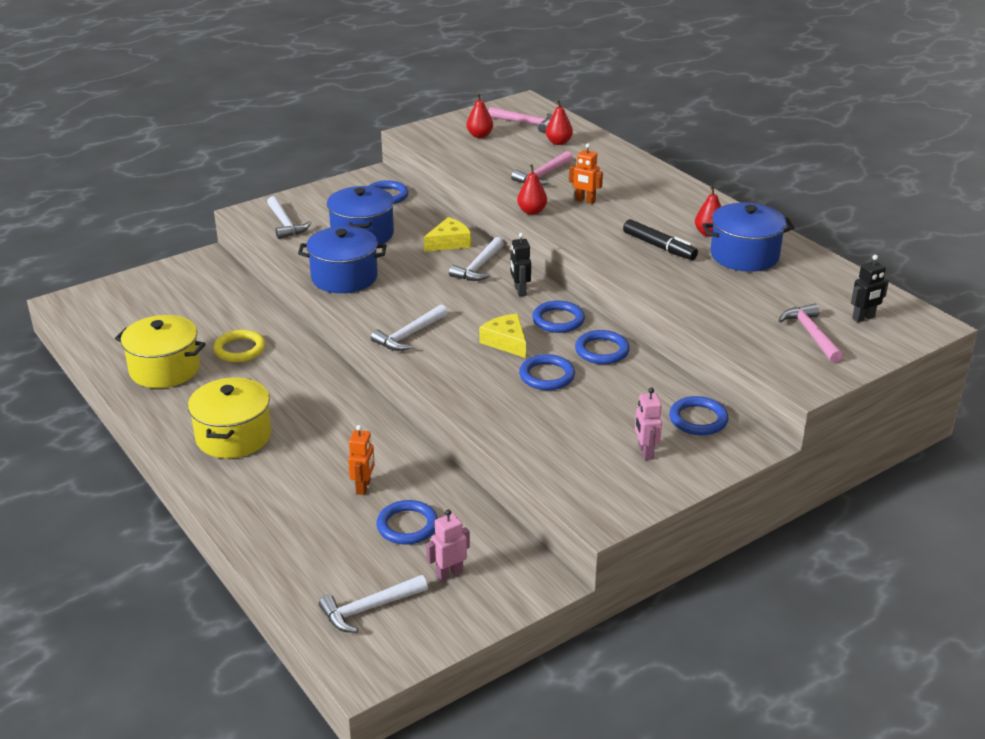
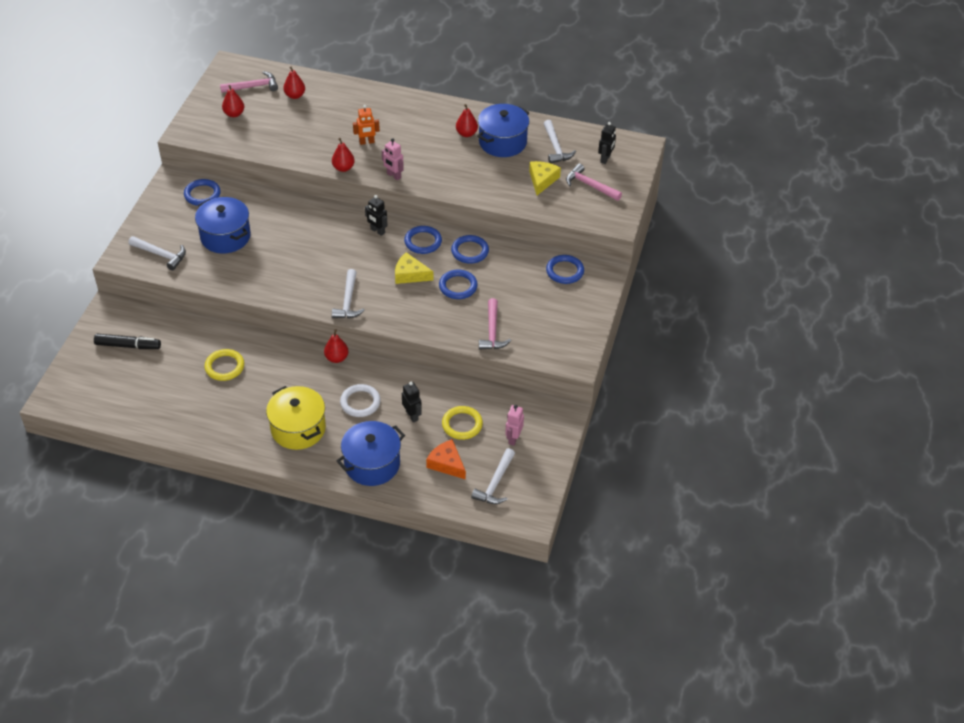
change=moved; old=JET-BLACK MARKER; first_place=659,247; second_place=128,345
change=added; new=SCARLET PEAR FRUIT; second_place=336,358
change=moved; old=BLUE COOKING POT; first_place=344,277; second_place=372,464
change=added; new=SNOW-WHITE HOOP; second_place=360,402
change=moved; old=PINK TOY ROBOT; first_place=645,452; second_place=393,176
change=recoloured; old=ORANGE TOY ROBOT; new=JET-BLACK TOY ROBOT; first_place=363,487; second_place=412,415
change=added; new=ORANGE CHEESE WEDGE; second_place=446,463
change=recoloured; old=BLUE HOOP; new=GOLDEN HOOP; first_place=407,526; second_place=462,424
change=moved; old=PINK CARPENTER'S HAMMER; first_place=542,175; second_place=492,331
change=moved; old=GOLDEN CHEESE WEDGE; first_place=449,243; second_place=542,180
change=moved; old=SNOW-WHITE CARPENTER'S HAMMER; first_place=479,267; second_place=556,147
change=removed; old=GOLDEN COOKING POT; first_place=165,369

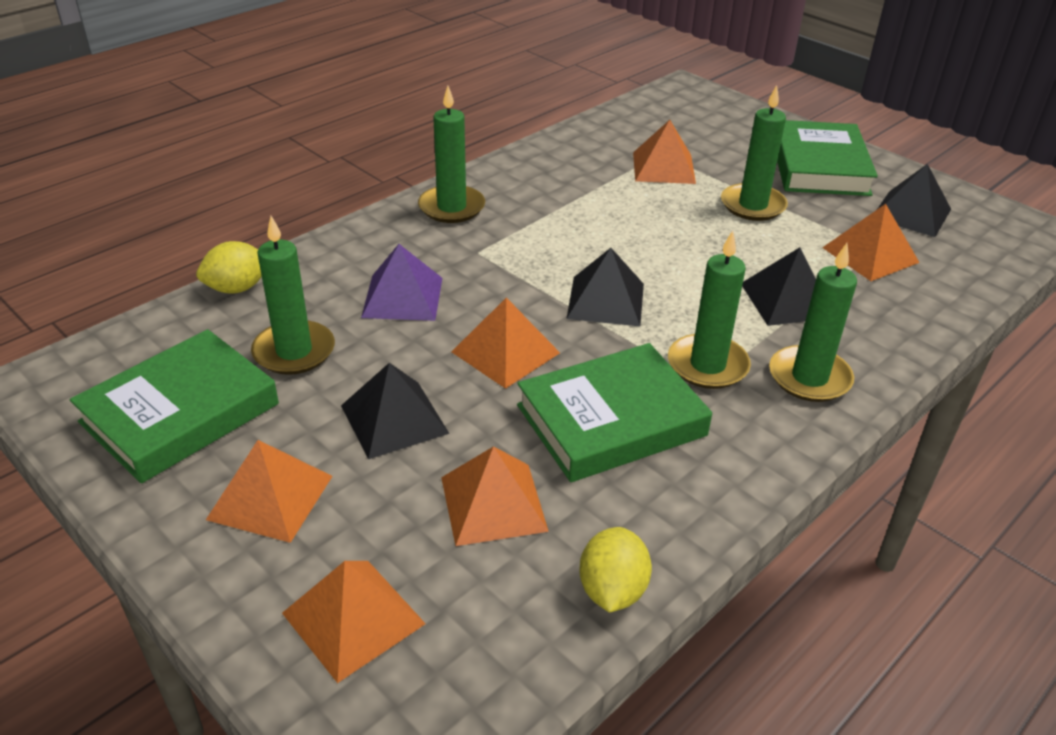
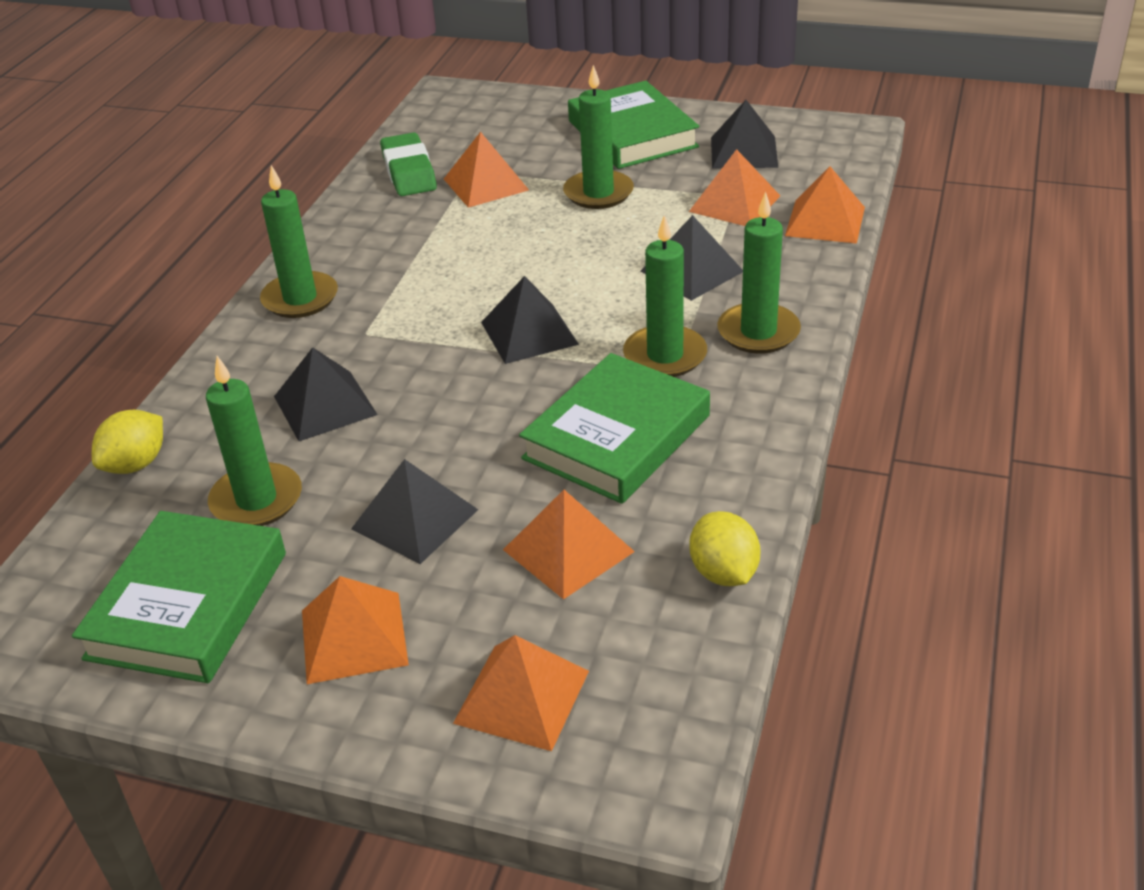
change=recoloured; old=VIOLET PYRAMID; new=JET-BLACK PYRAMID; first_place=403,297; second_place=325,405
change=added; new=LEAF-GREEN ERASER; second_place=409,172
change=moved; old=ORANGE PYRAMID; first_place=505,352; second_place=825,221

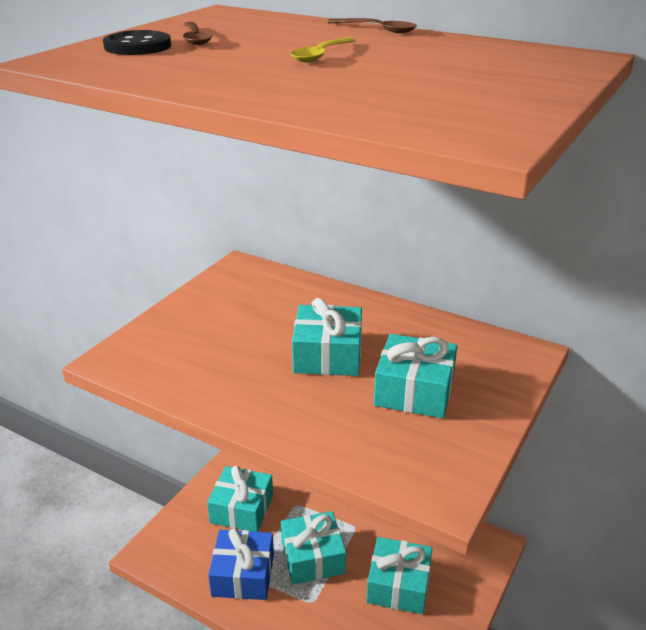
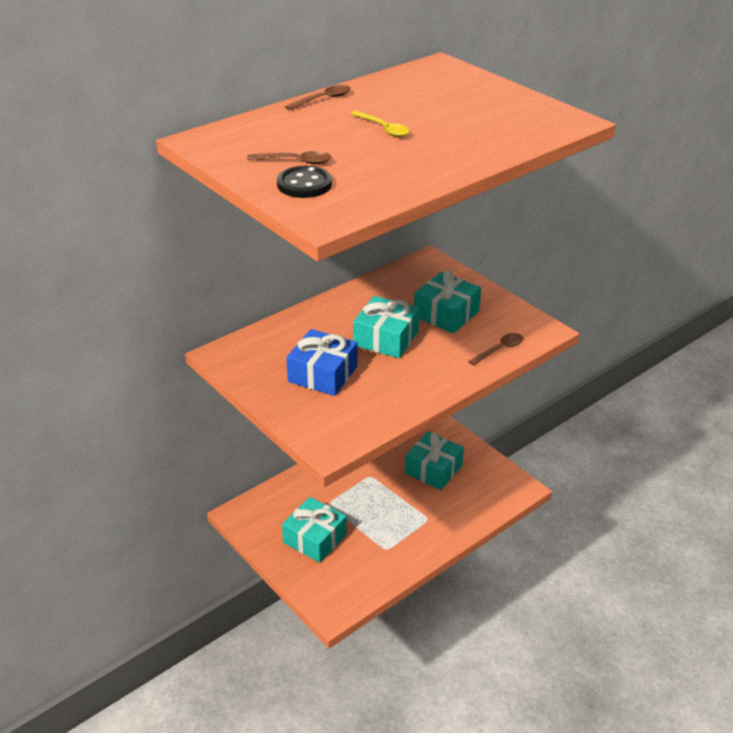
change=moved; old=BLUE PRESENT; first_place=243,575; second_place=322,374
change=added; new=RUSSET TABLESPOON; second_place=499,349
change=removed; old=TEAL PRESENT; first_place=313,557

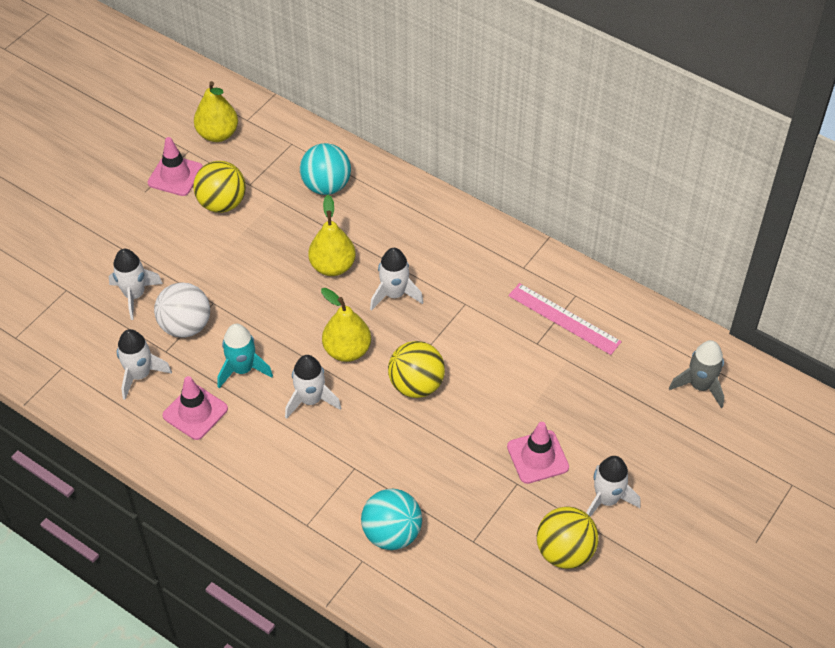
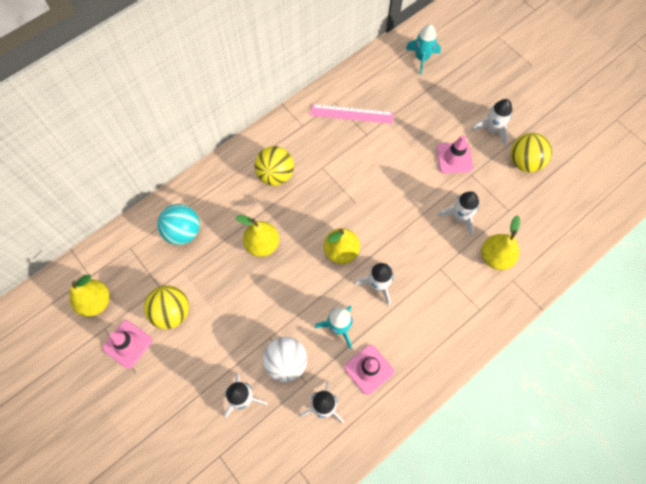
change=moved; old=GOLDEN BALL; first_place=416,385; second_place=275,175
change=turned; old=PINK STRAIGHTEDGE; first_place=564,319; second_place=351,114; degrees=45
change=recoloured; old=GREY SPACESHIP; new=TEAL SPACESHIP; first_place=700,386; second_place=422,58
change=moved; old=SNOW-WHITE SPACESHIP; first_place=394,294; second_place=459,217
change=replaced; old=TEAL BALL; new=GOLDEN PEAR FRUIT; first_place=392,533; second_place=495,257

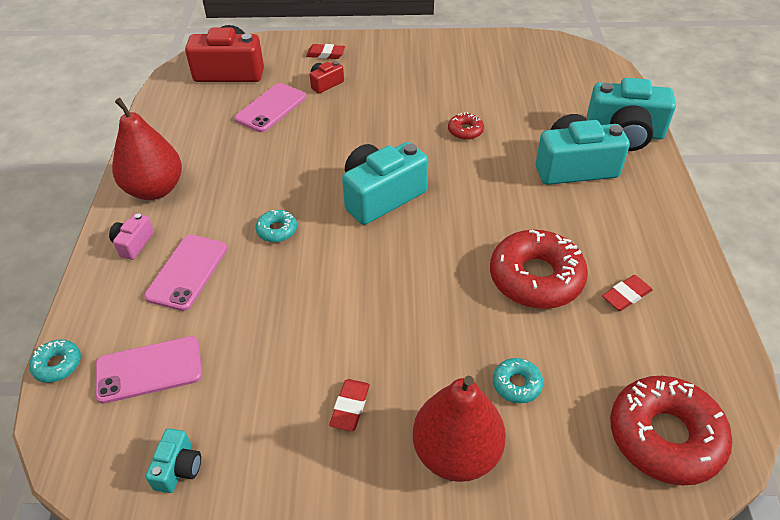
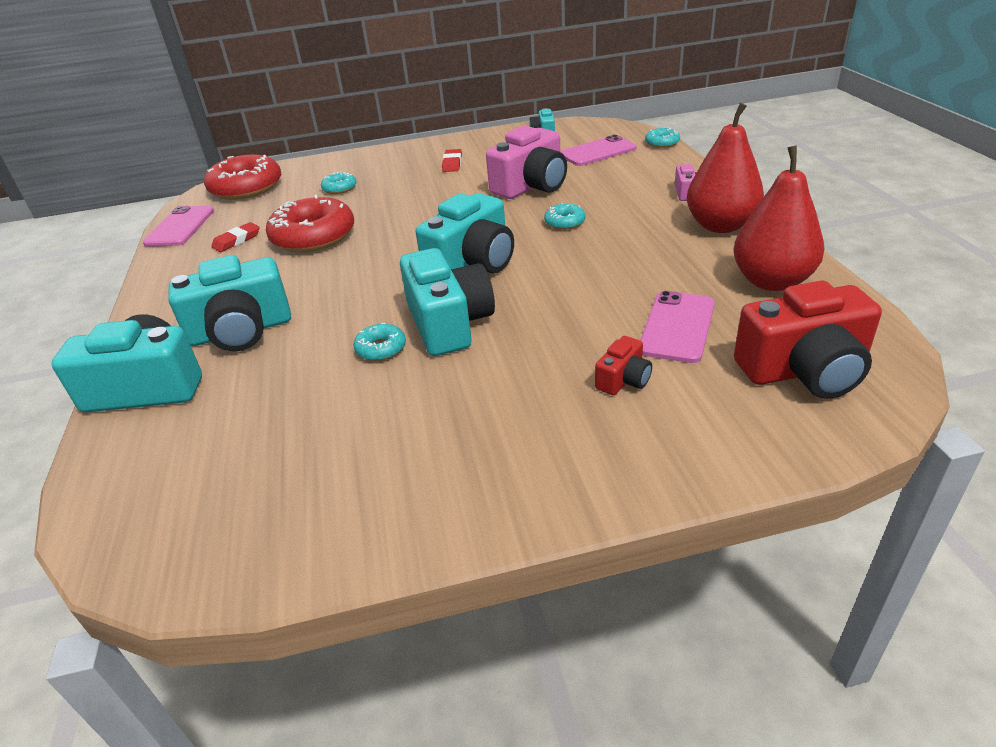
change=moved; old=PINK PHONE; first_place=187,272; second_place=180,227
change=recoloured; old=SCARLET GLAZED DONUT; new=TEAL GLAZED DONUT; first_place=465,131; second_place=381,348
change=added; new=TEAL CAMERA; second_place=449,323
change=added; new=PINK CAMERA; second_place=531,186
change=moved; old=SCARLET PEAR FRUIT; first_place=456,453; second_place=771,281
change=removed; old=SCARLET ERASER; first_place=325,54

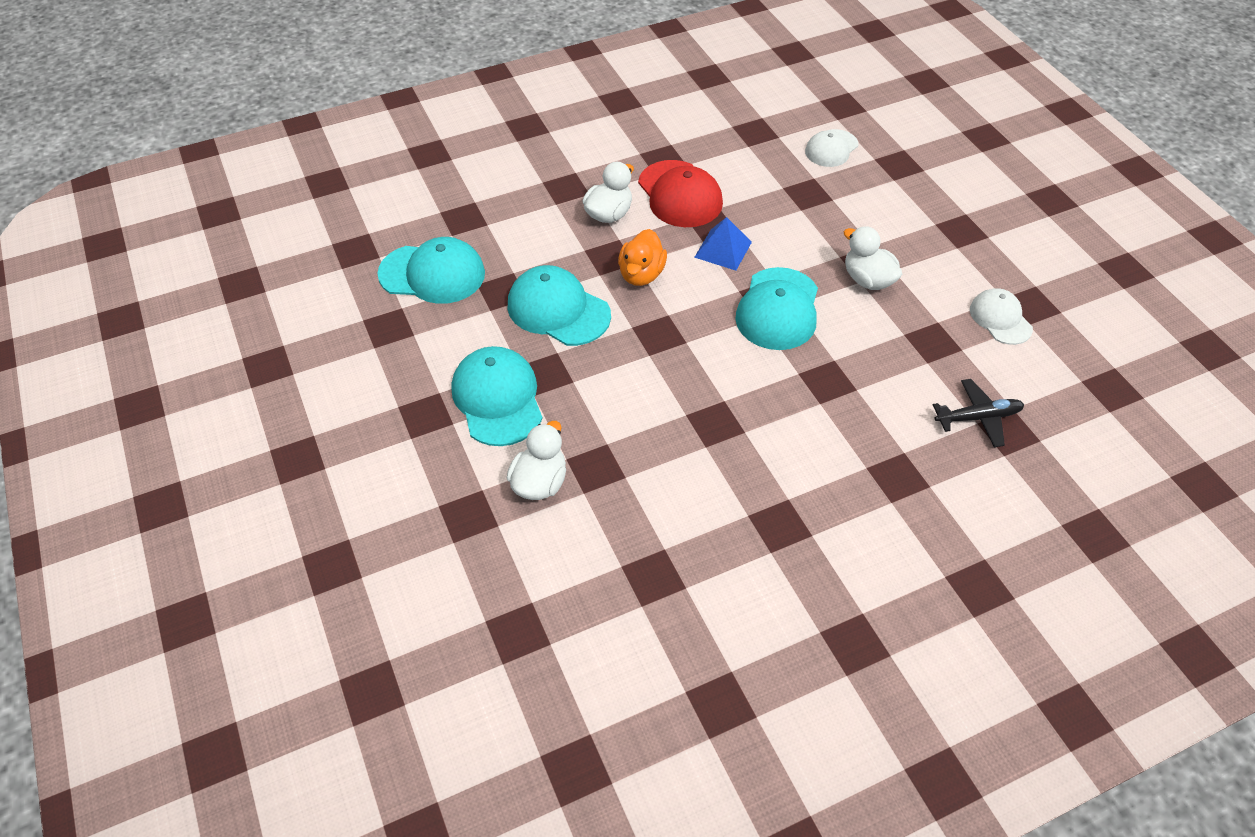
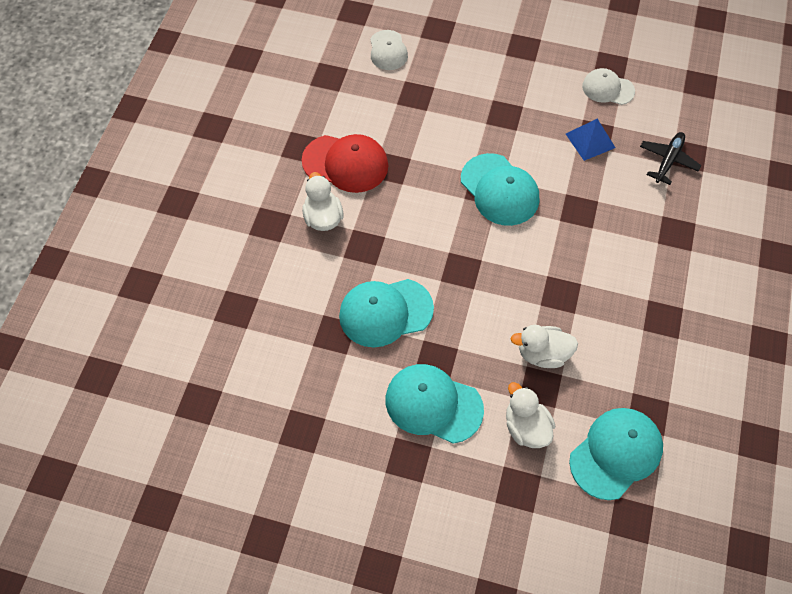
change=moved; old=SNOW-WHITE RUBBER DUCK; first_place=867,280; second_place=542,354
change=moved; old=BLUE PYRAMID; first_place=723,249; second_place=590,140
change=moved; old=TEAL CAP; first_place=432,274; second_place=616,453
change=removed; old=ORANGE RUBBER DUCK; first_place=641,274

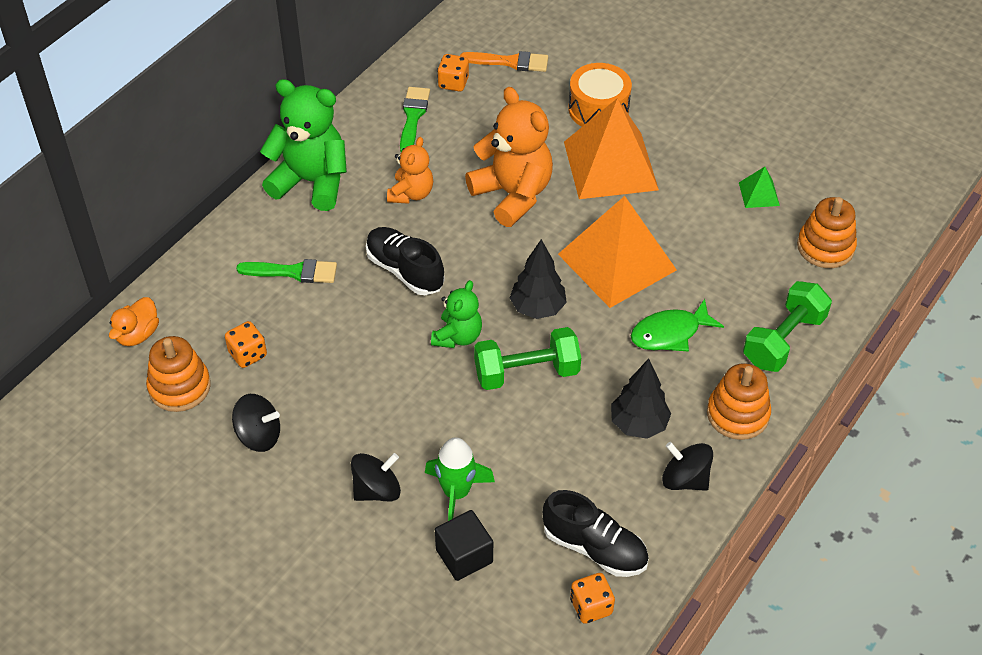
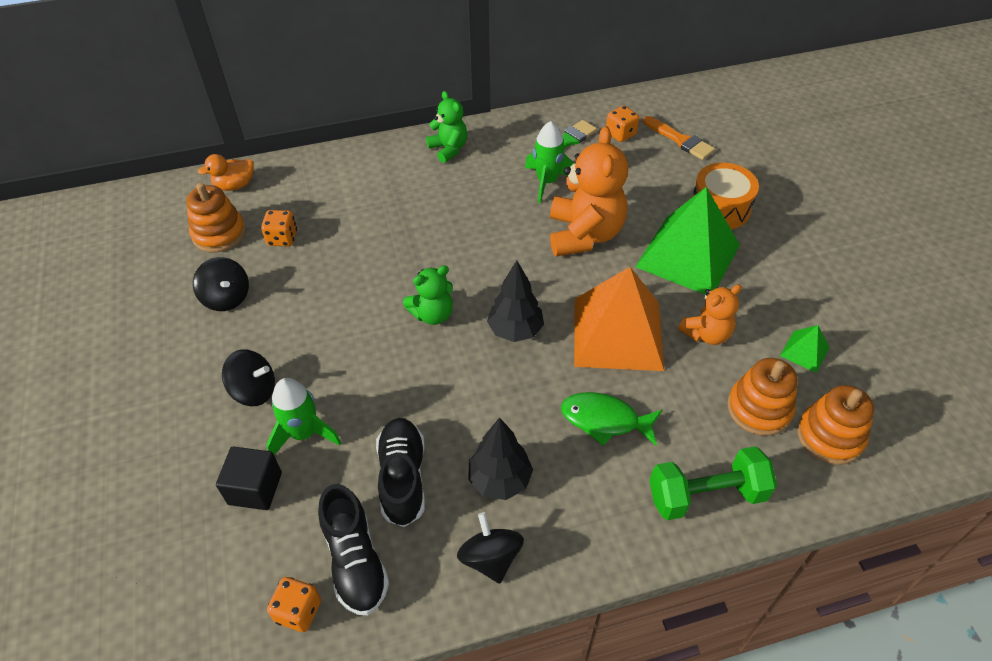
change=moved; old=JET-BLACK SNEAKER; first_place=405,270; second_place=403,478
change=resized; old=LEAF-GREEN STUFFED BEAR; first_place=311,182; second_place=448,149; factor=0.57
change=added; new=LEAF-GREEN SPACESHIP; second_place=547,182
change=recoloured; old=ORANGE PYRAMID; new=LEAF-GREEN PYRAMID; first_place=610,165; second_place=688,256
change=moved; old=ORANGE STUFFED BEAR; first_place=411,194; second_place=706,334
change=moved; old=ORANGE STACKING RINGS; first_place=737,414; second_place=759,409
change=removed; old=LEAF-GREEN PAINT BRUSH; first_place=293,272
change=removed; old=LEAF-GREEN HAND WEIGHT; first_place=526,372

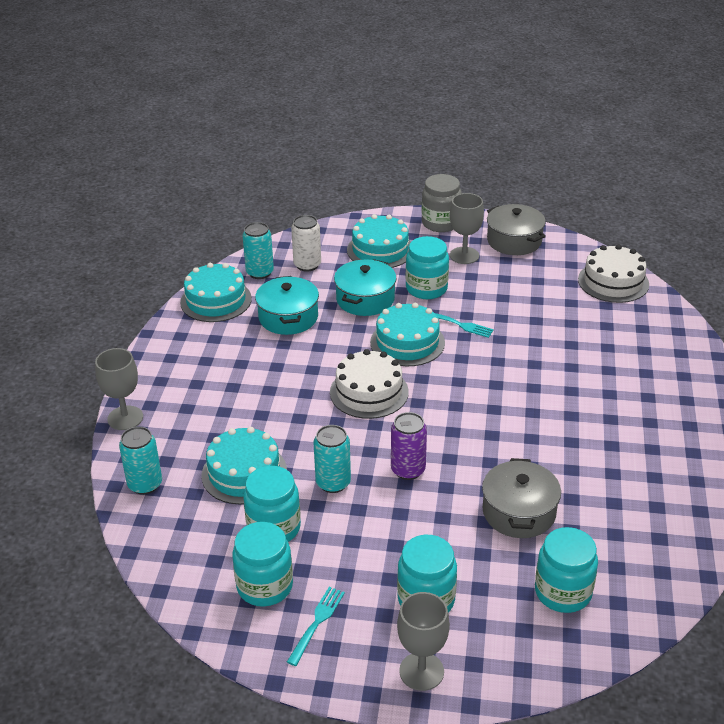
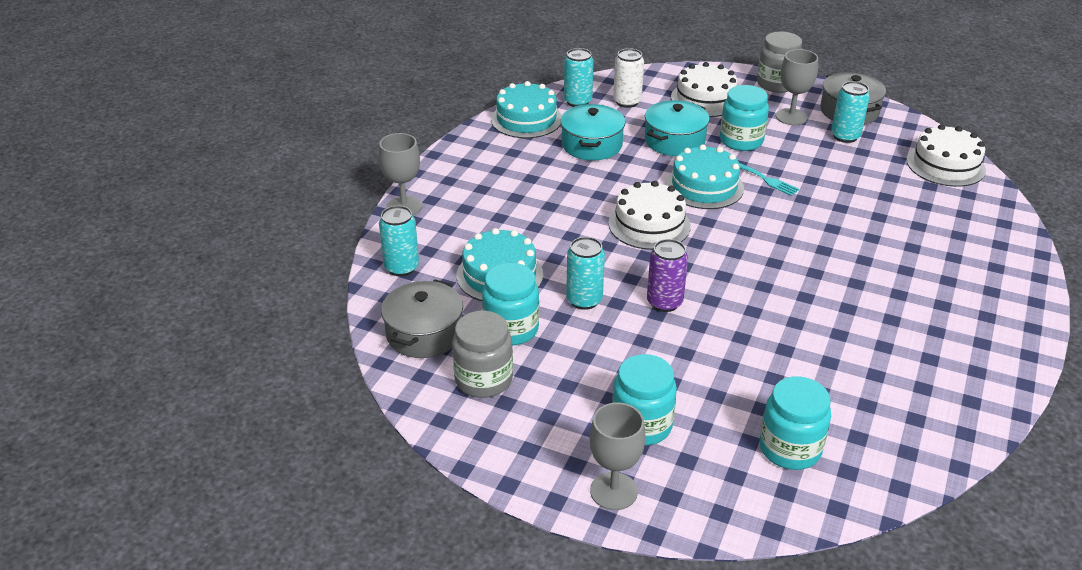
change=moved; old=GREY COOKING POT; first_place=519,512; second_place=424,333
change=recoloured; old=TEAL JAR; new=GREY JAR; first_place=265,586; second_place=483,380
change=recoloured; old=TEAL GATEAU; new=SNOW-WHITE GATEAU; first_place=380,250; second_place=705,99
change=added; new=TEAL CAN; second_place=845,136
change=removed; old=TEAL DINNER FORK; first_place=317,623

